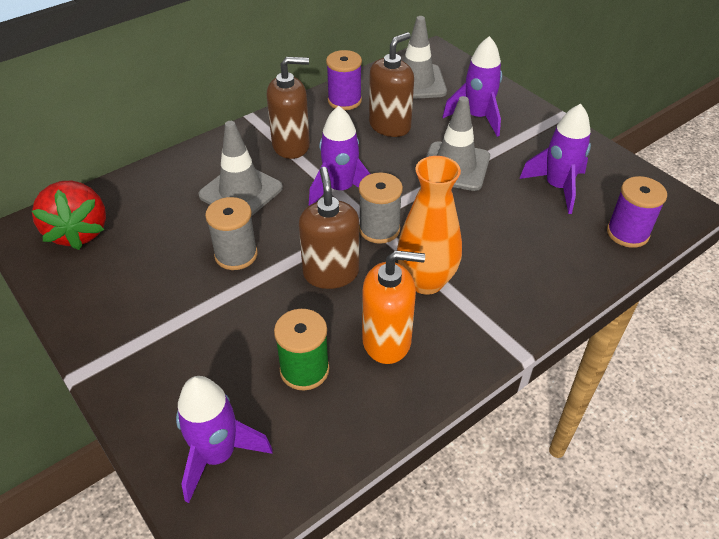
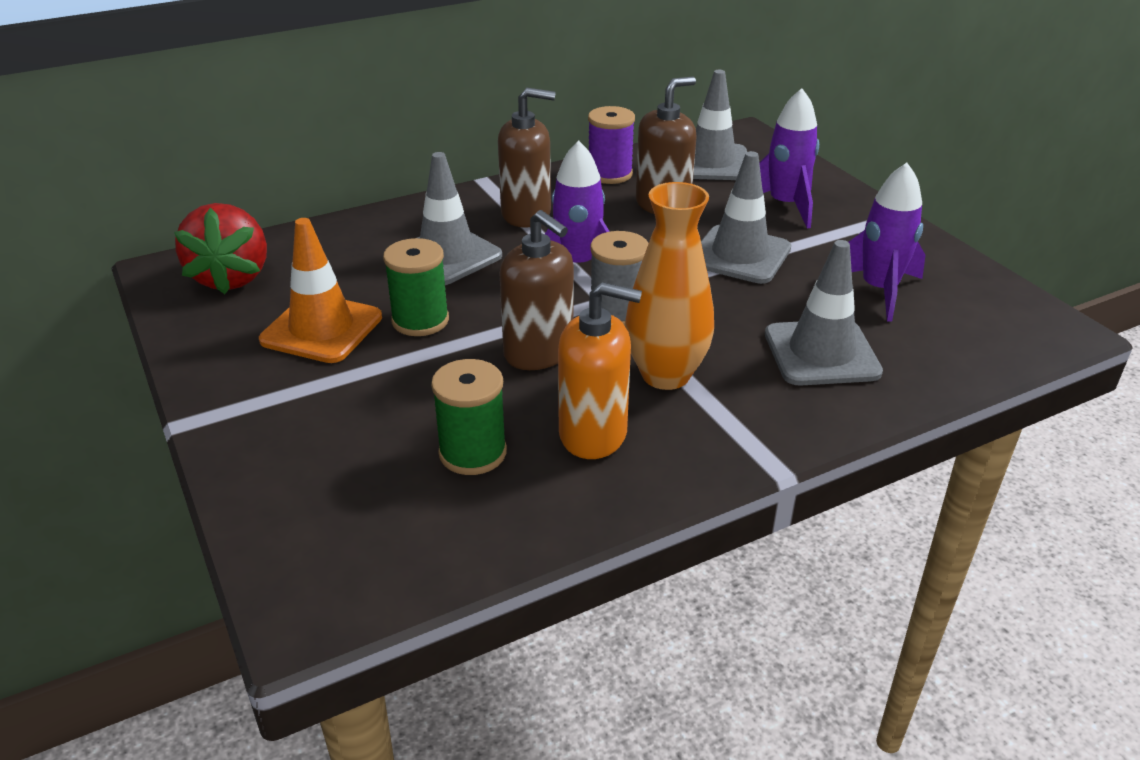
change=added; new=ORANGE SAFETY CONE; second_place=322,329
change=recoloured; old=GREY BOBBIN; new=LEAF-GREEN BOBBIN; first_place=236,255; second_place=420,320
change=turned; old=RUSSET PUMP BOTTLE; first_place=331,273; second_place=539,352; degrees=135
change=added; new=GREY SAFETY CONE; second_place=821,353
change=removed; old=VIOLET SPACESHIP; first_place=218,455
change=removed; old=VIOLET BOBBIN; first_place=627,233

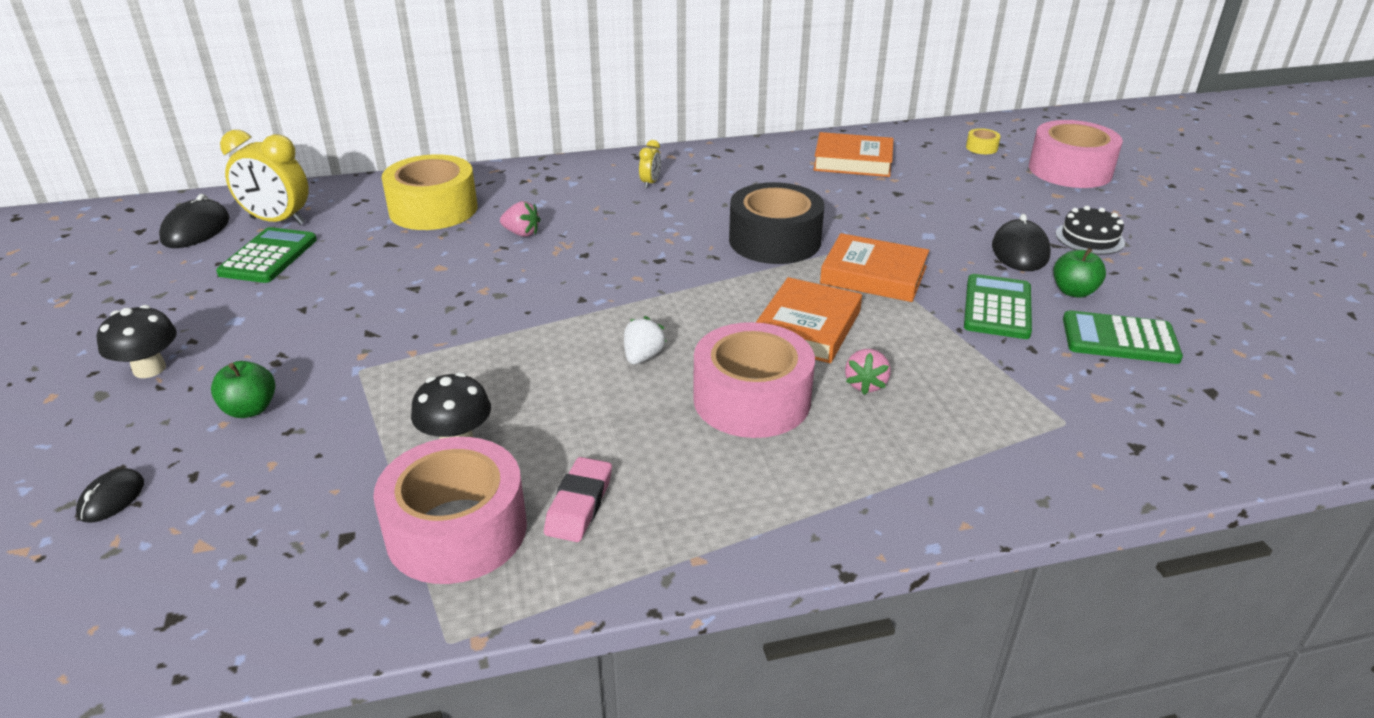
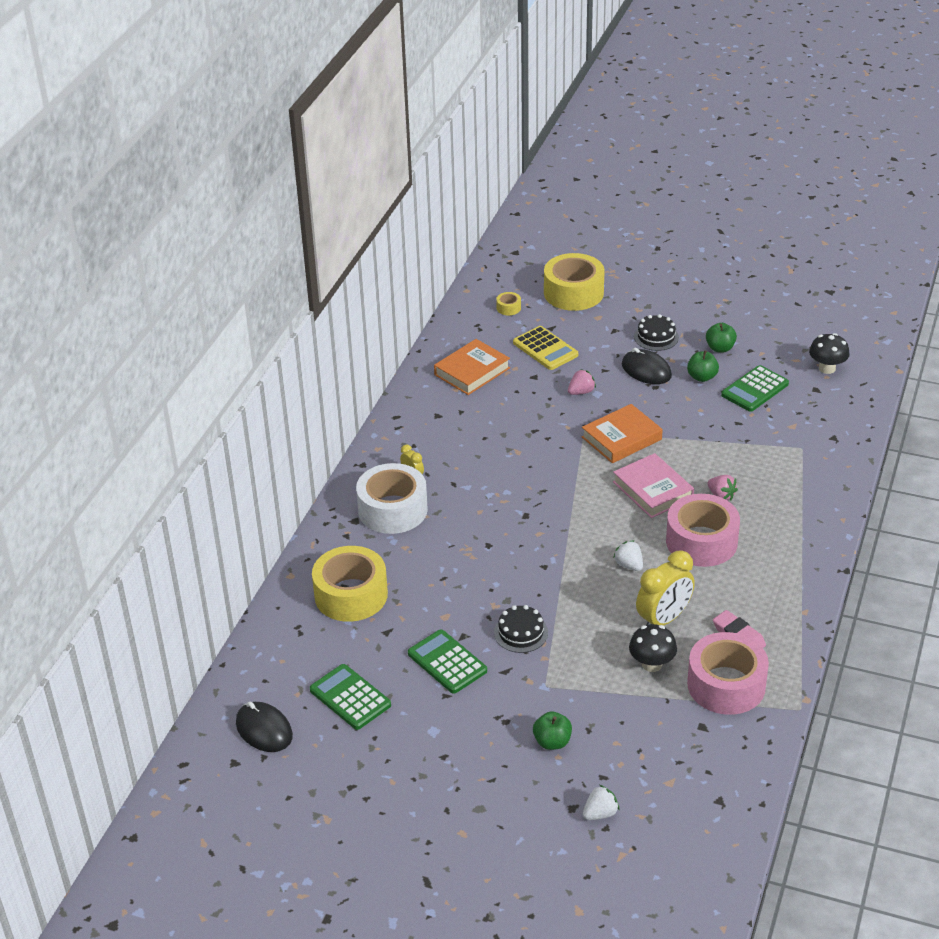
change=added; new=SNOW-WHITE ROLL OF TAPE; second_place=392,510
change=moved; old=LEAF-GREEN POCKET CALCULATOR; first_place=997,308; second_place=447,662
change=added; new=JET-BLACK GATEAU; second_place=521,633
change=added; new=GOLDEN POCKET CALCULATOR; second_place=545,349
change=recoloured; old=PINK ROLL OF TAPE; new=GOLDEN ROLL OF TAPE; first_place=1070,170; second_place=573,293
change=moved; old=PINK BERRY; first_place=521,233; second_place=581,392
change=replaced; old=JET-BLACK PC MOUSE; new=SNOW-WHITE BERRY; first_place=111,498; second_place=600,813
change=recoloured; old=ORANGE HARDBACK; new=PINK HARDBACK; first_place=807,327; second_place=653,490
change=moved; old=GOLDEN ALARM CLOCK; first_place=278,221; second_place=663,619
change=added; new=LEAF-GREEN APPLE FRUIT; second_place=720,348
change=moved; old=JET-BLACK FUNGUS; first_place=149,369; second_place=827,368
change=removed; old=JET-BLACK ROLL OF TAPE; first_place=774,241

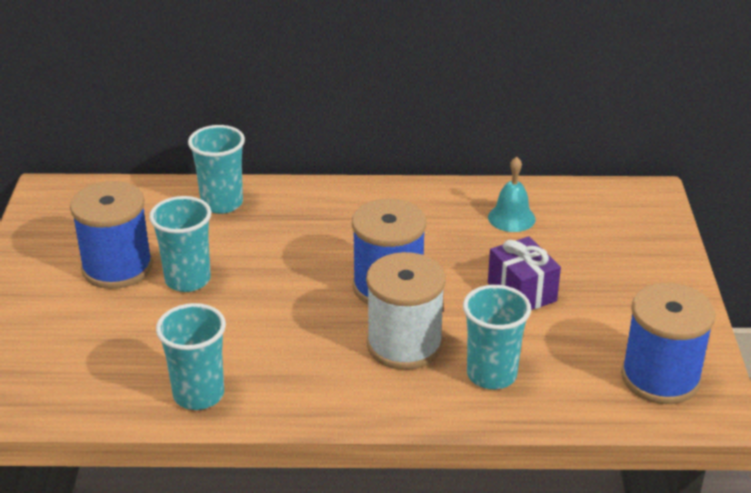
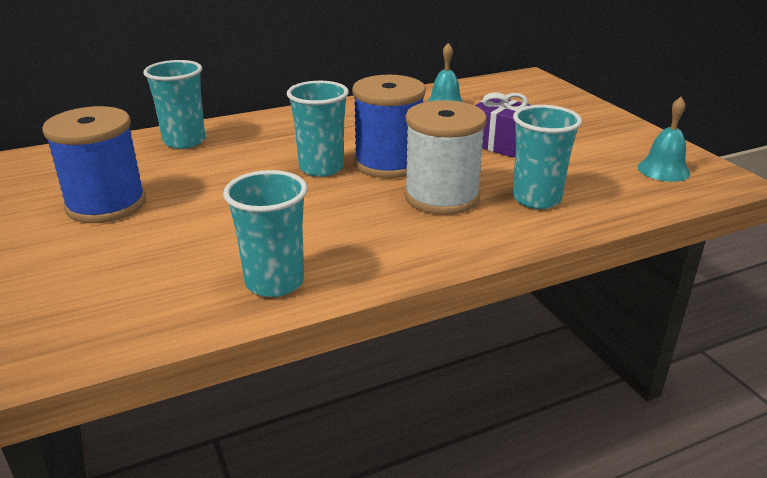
change=moved; old=TEAL TUMBLER; first_place=188,280; second_place=321,168
change=replaced; old=BLUE BOBBIN; new=TEAL HAND BELL; first_place=660,377; second_place=663,170

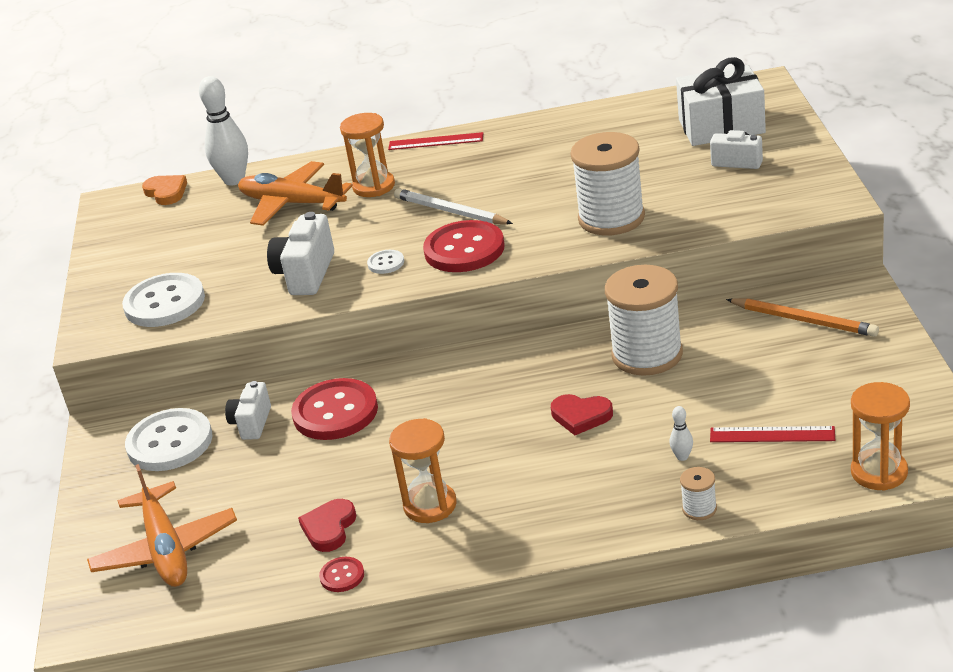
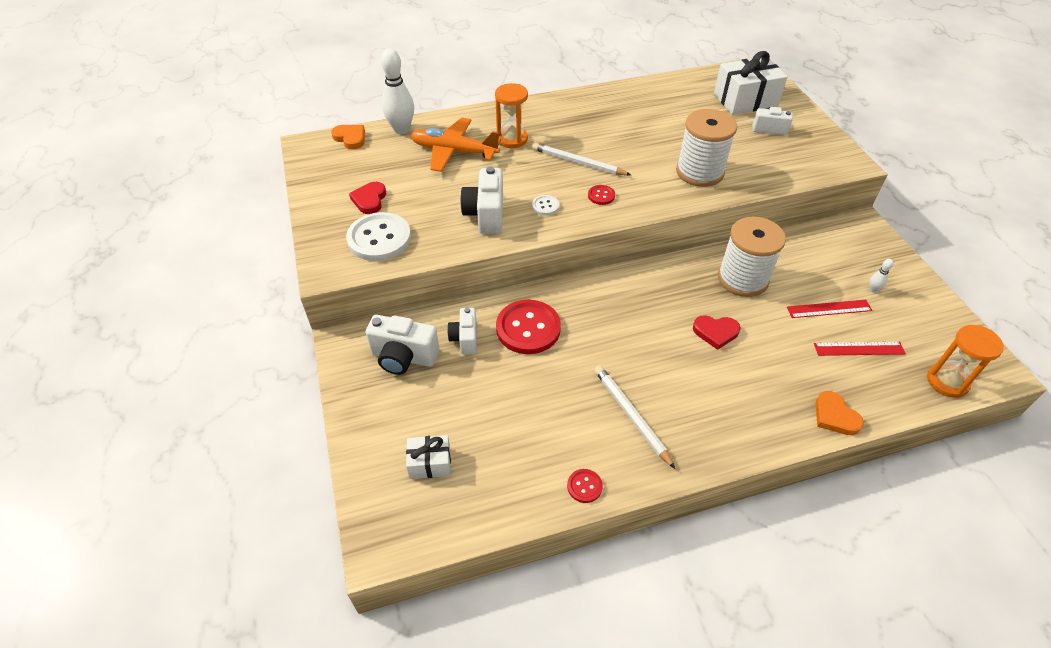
change=moved; old=SCARLET HEART SHAPE; first_place=329,528; second_place=369,200
change=replaced; old=SNOW-WHITE BUTTON; new=SNOW-WHITE CAMERA; first_place=170,443; second_place=403,357
change=replaced; old=ORANGE TOY PLANE; new=SNOW-WHITE PRESENT; first_place=165,549; second_place=430,463
change=resized; old=SCARLET BUTTON; first_place=464,249; second_place=601,196; factor=0.46
change=replaced; old=ORANGE SAND TIMER; new=SNOW-WHITE WOODEN PENCIL; first_place=430,505; second_place=631,416
change=moved; old=SCARLET STRAIGHTEDGE; first_place=436,141; second_place=829,309
change=replaced; old=SNOW-WHITE BOBBIN; new=ORANGE HEART SHAPE; first_place=699,509; second_place=835,416
change=moved; old=SNOW-WHITE TENPIN; first_place=682,457; second_place=873,289
change=removed; old=ORANGE WOODEN PENCIL; first_place=803,320

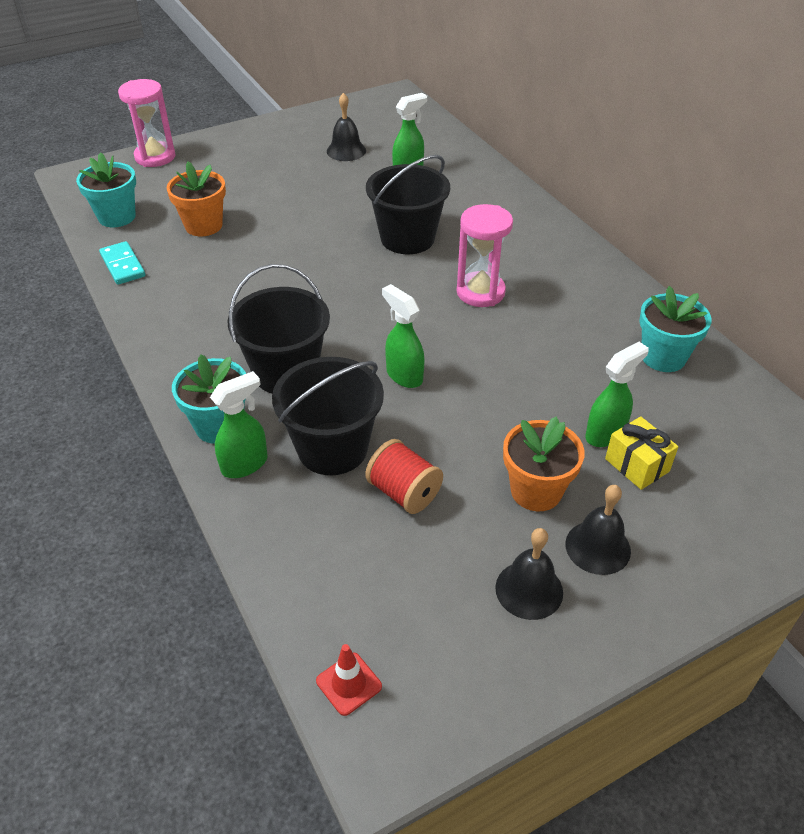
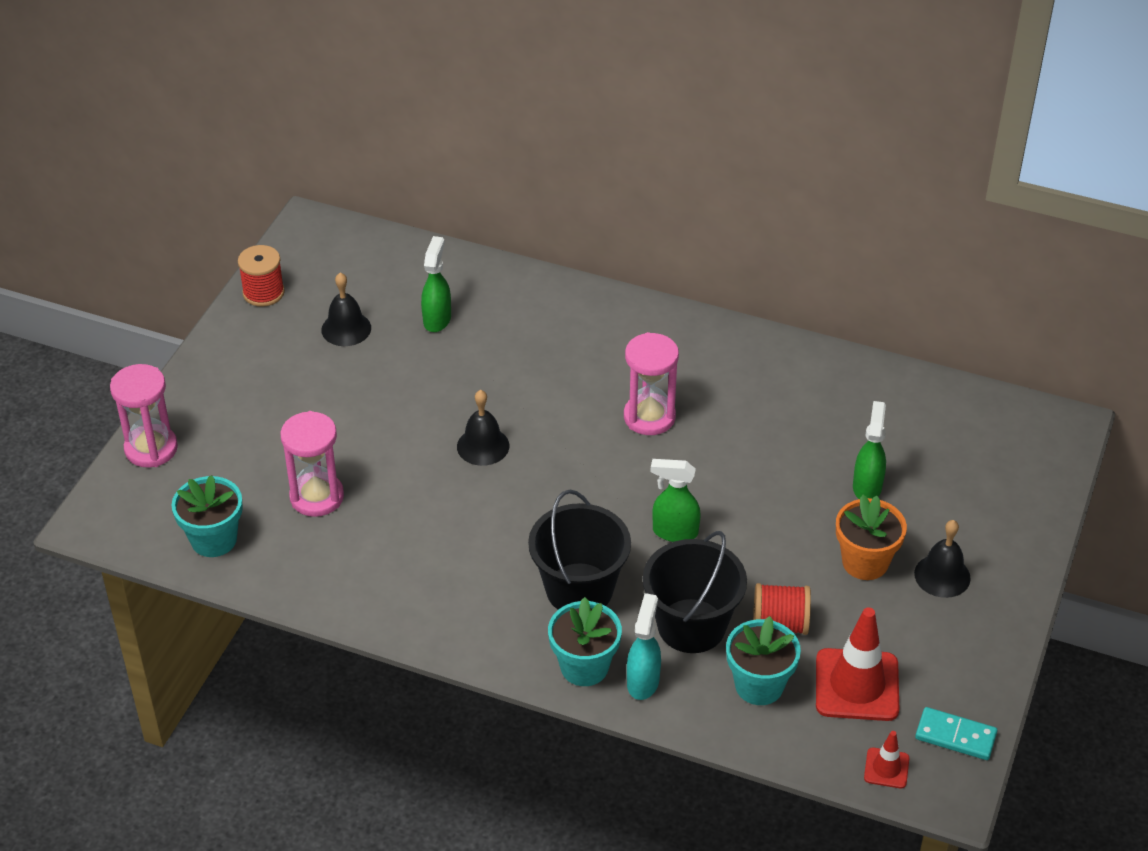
change=added; new=SCARLET BOBBIN; second_place=263,292
change=replaced; old=ORANGE POTTED PLANT; new=PINK SAND TIMER; first_place=203,225; second_place=317,497
change=moved; old=JET-BLACK HAND BELL; first_place=529,590; second_place=483,446
change=recoloured; old=LEAF-GREEN SPRAY BOTTLE; new=TEAL SPRAY BOTTLE; first_place=245,464; second_place=643,681
change=moved; old=TEAL POTTED PLANT; first_place=663,357; second_place=759,685
change=added; new=SCARLET SAFETY CONE; second_place=857,685
change=moved; old=TEAL DOMINO; first_place=123,265; second_place=955,736
change=removed; old=JET-BLACK SAND BUCKET; first_place=407,238
change=removed; old=GOLDEN PRESENT; first_place=637,465

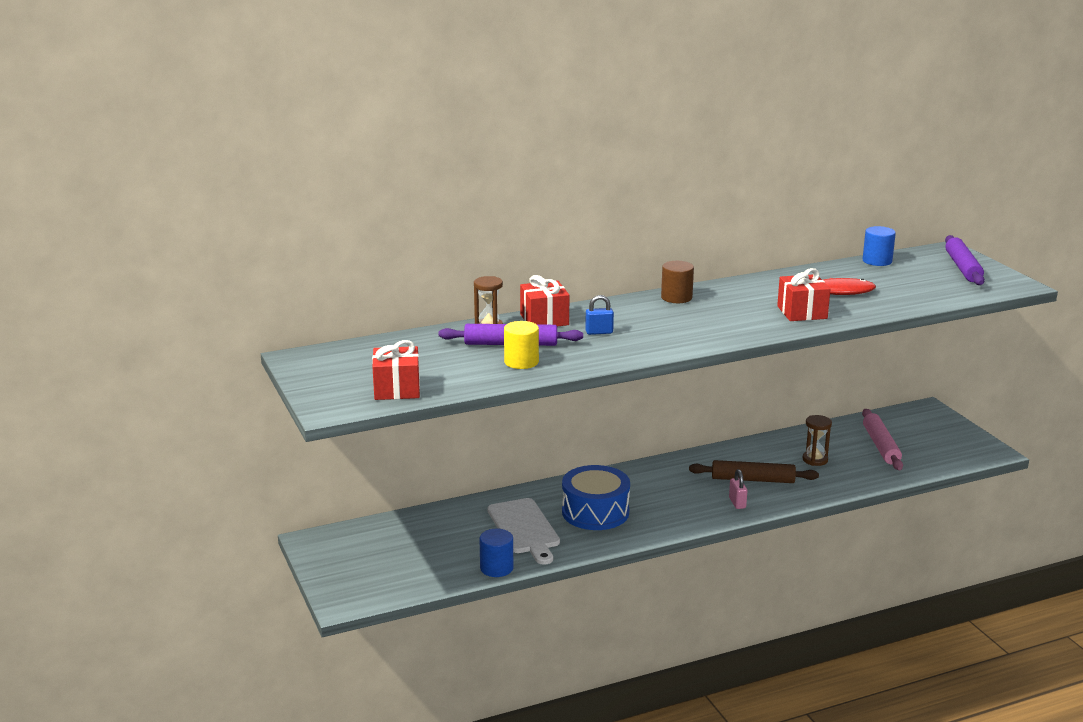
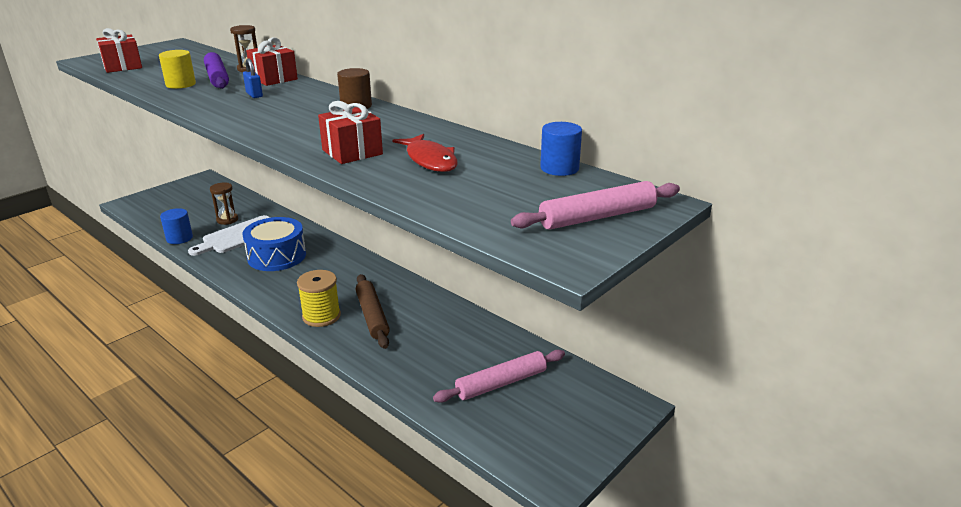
change=moved; old=RUSSET SAND TIMER; first_place=815,460; second_place=227,220
change=replaced; old=PINK SMALL LOCK; new=GOLDEN BOBBIN; first_place=737,503; second_place=321,316
change=recoloured; old=VIOLET PASTRY ROLLER; new=PINK PASTRY ROLLER; first_place=962,267; second_place=598,217

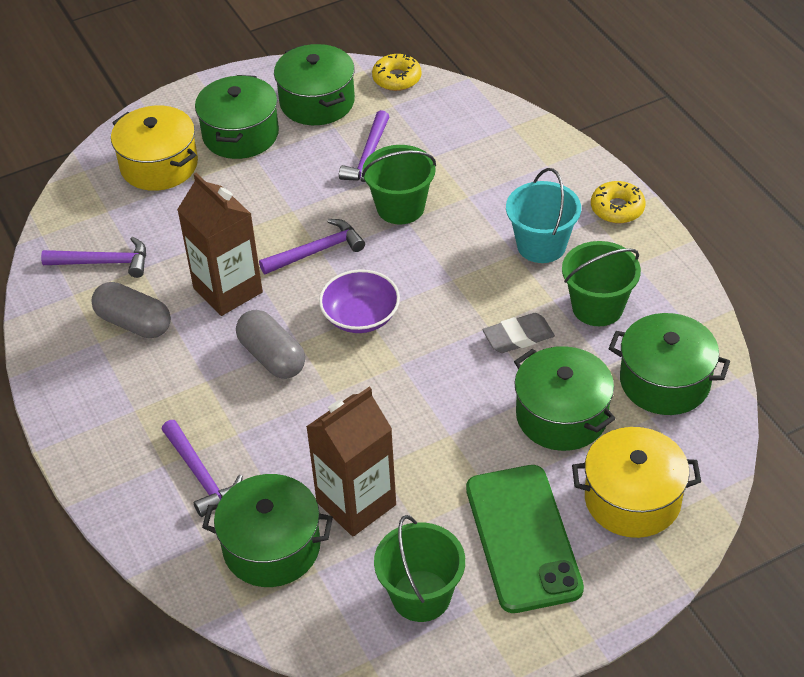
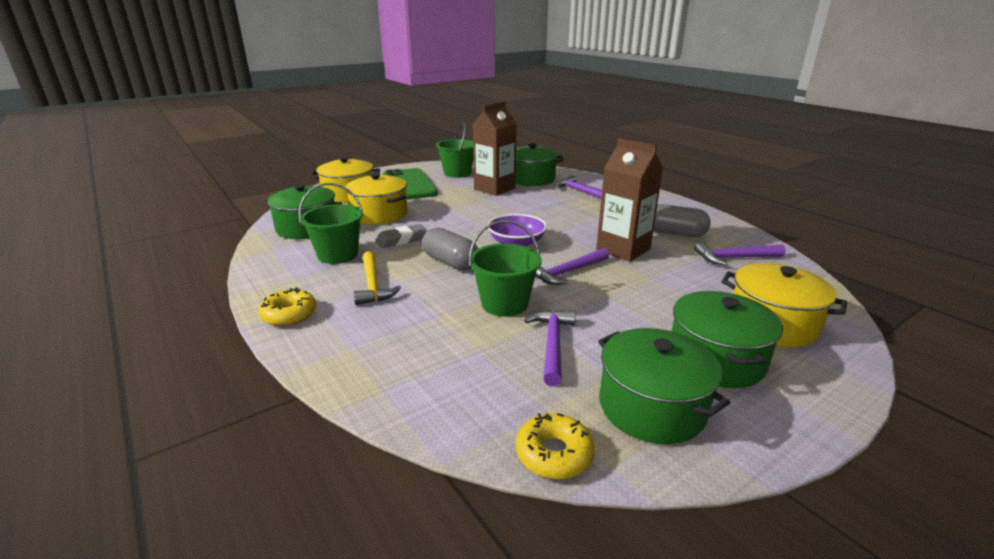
change=recoloured; old=LEAF-GREEN COOKING POT; new=GOLDEN COOKING POT; first_place=561,415; second_place=379,214
change=replaced; old=TEAL SAND BUCKET; new=GOLDEN CARPENTER'S HAMMER; first_place=541,245; second_place=373,285
change=moved; old=GREY CAPSULE; first_place=272,357; second_place=450,262

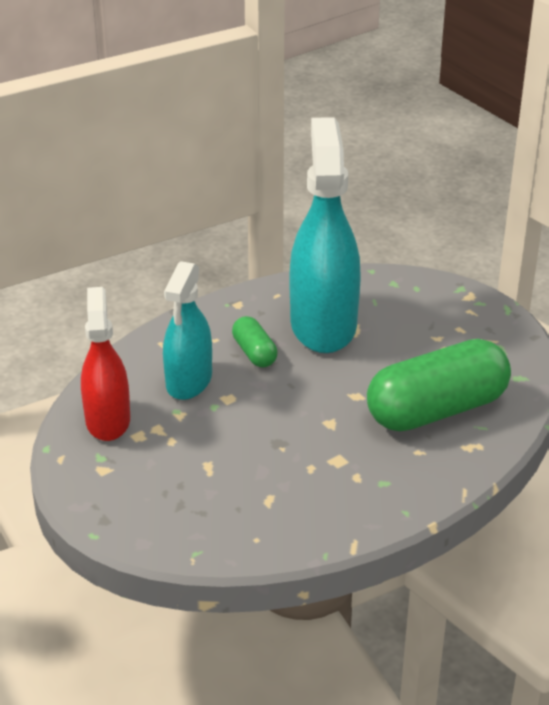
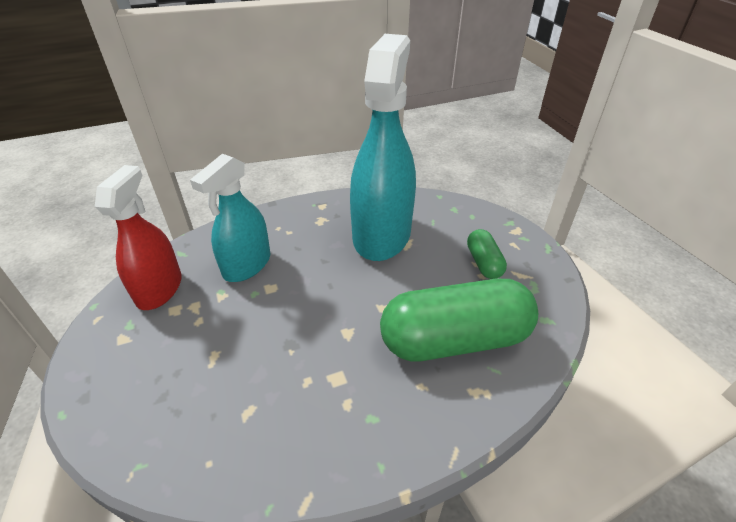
change=moved; old=LEAF-GREEN CAPSULE; first_place=254,353; second_place=484,263

